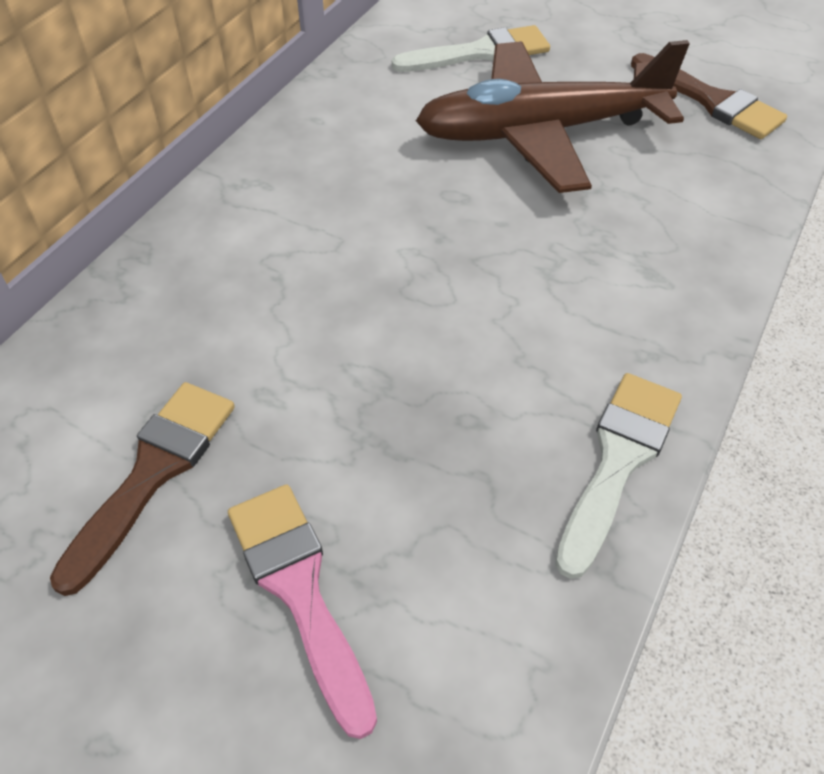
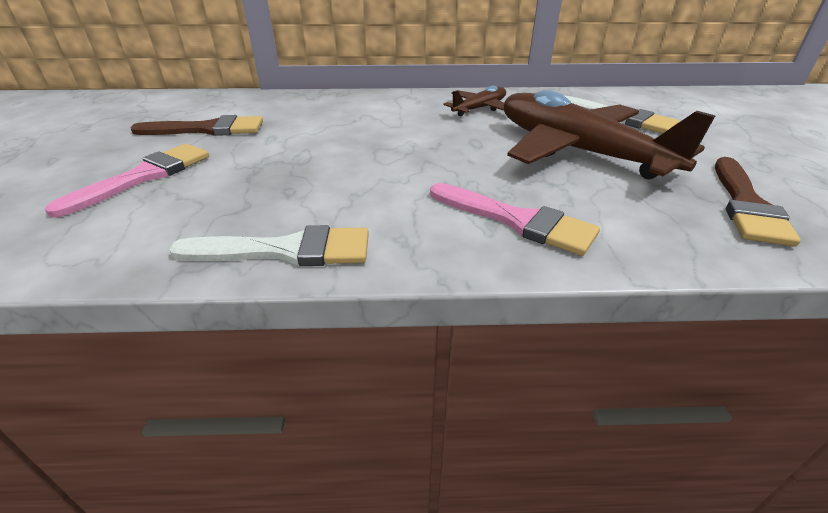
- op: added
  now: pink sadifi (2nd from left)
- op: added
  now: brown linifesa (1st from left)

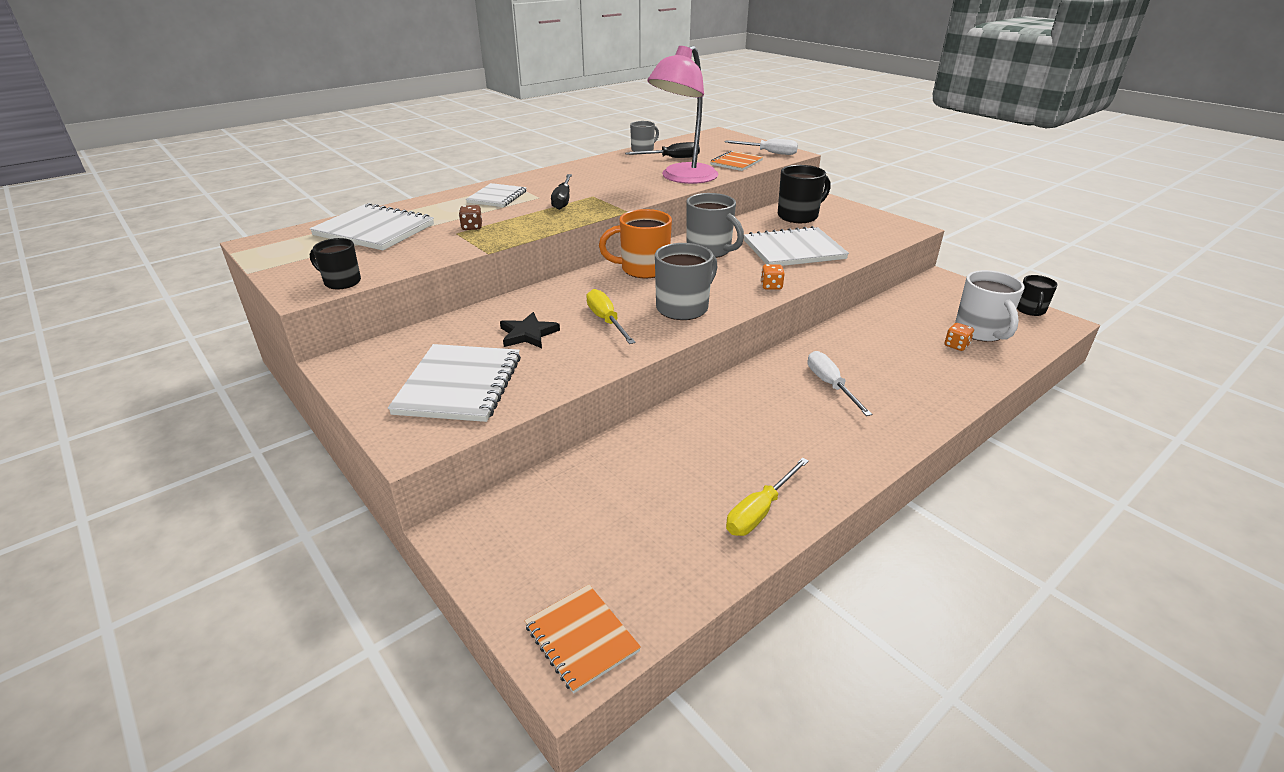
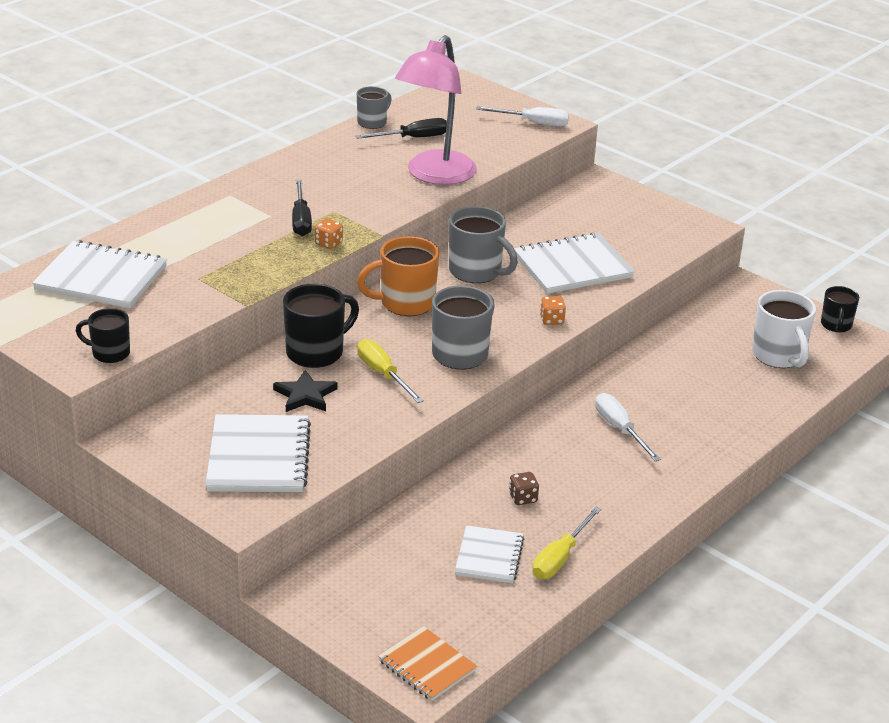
- op: moved
  was: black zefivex (2nd from left)
- op: moved
  was: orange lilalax (2nd from left in the first image)
  now: orange lilalax (1st from left)
- op: moved
  was: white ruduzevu (3rd from left)
- op: moved
  was: brown lilalax
- op: removed
  was: orange ruduzevu (2nd from left)

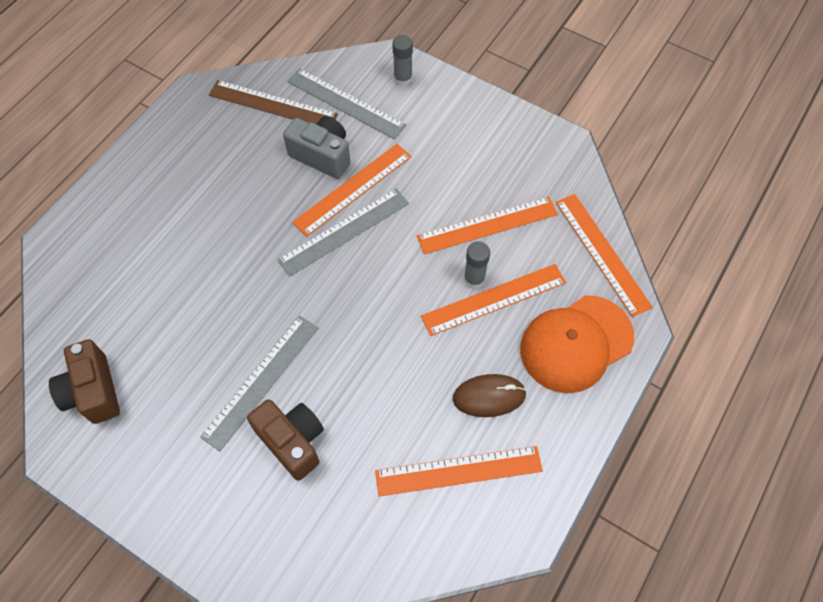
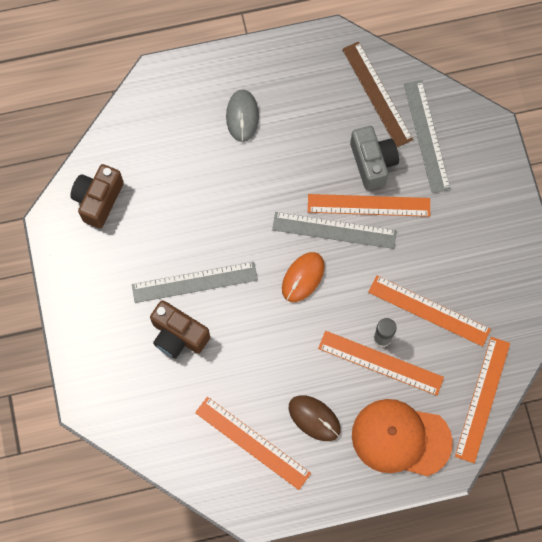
- op: turned
  was: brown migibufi (2nd from left)
  clockwise: 120
- op: added
  now: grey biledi
- op: added
  now: orange biledi
- op: removed
  was: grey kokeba (1st from left)

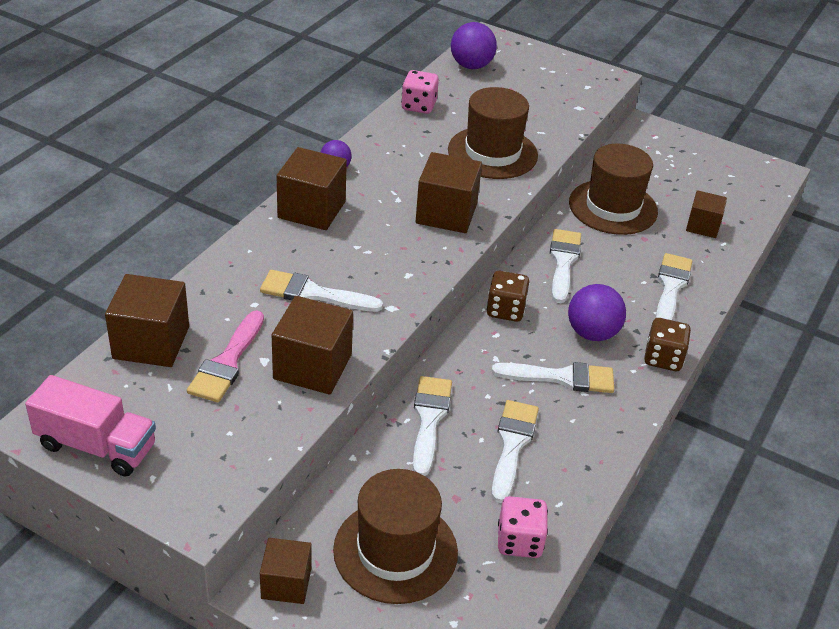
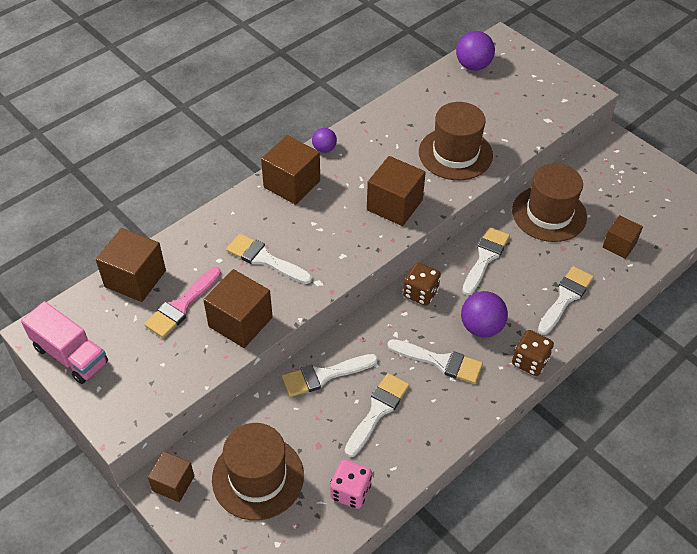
- op: turned
  was: white sadifi (2nd from left)
  clockwise: -135
- op: removed
  was: pink lilalax (1st from left)

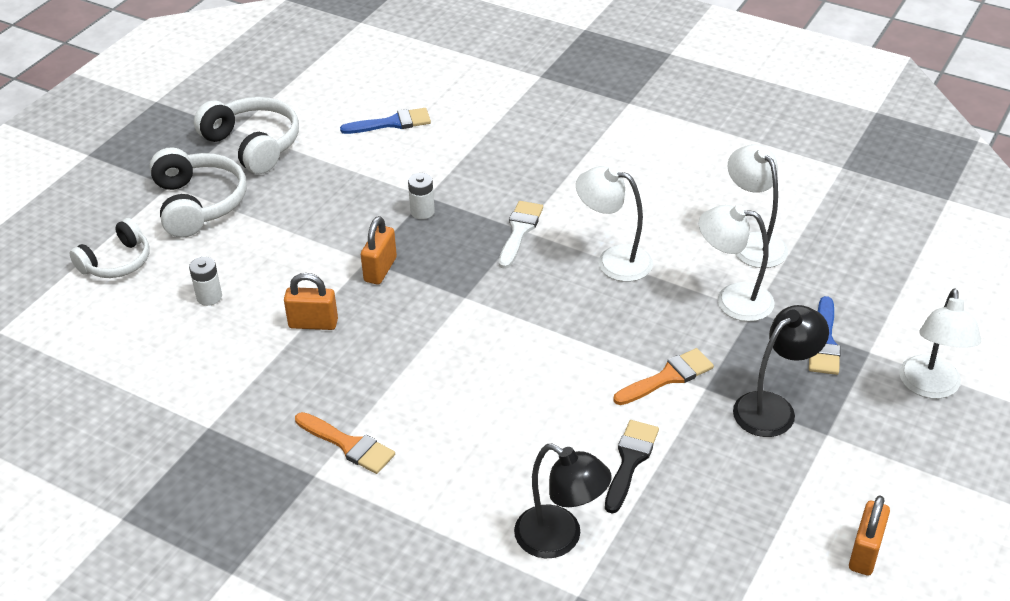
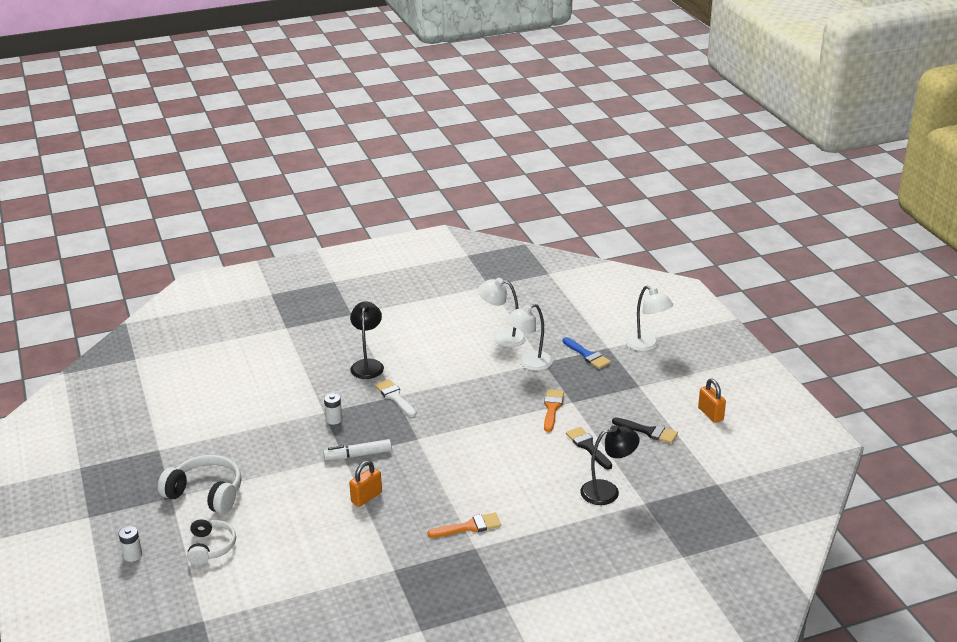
- op: moved
  was: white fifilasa (1st from left)
- op: replaced
  was: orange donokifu (2nd from left)
  now: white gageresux
- op: moved
  was: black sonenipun (2nd from left in the first image)
  now: black sonenipun (1st from left)
- op: added
  now: black sadifi (2nd from left)
- op: removed
  was: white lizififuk (3rd from left)
- op: removed
  was: blue sadifi (1st from left)
- op: removed
  was: white sonenipun (1st from left)

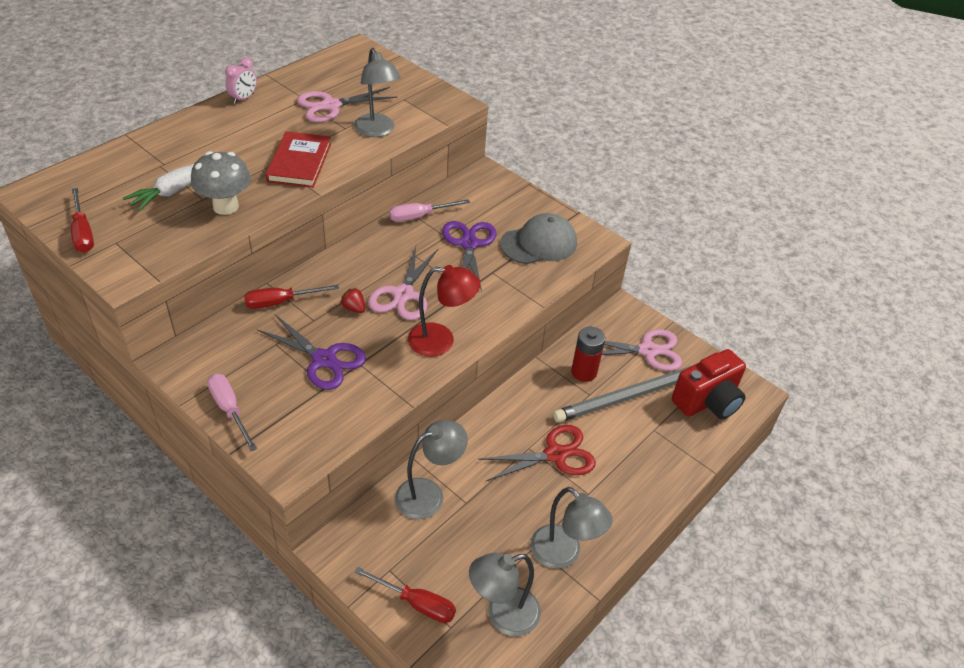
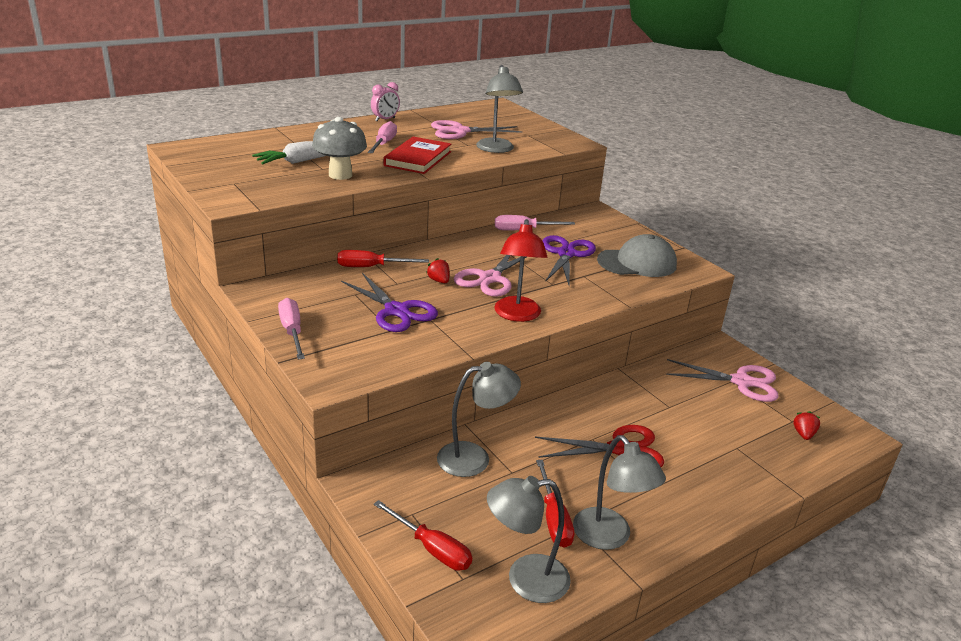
- op: added
  now: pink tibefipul (2nd from left)
- op: turned
  was: red sonenipun
  clockwise: 75
- op: moved
  was: red tibefipul (1st from left in the first image)
  now: red tibefipul (3rd from left)
- op: replaced
  was: red migibufi
  now: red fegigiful (2nd from left)
- op: removed
  was: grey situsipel
- op: removed
  was: red fifilasa

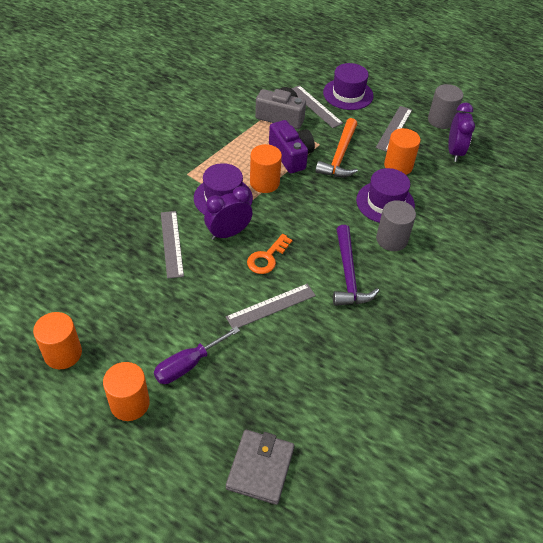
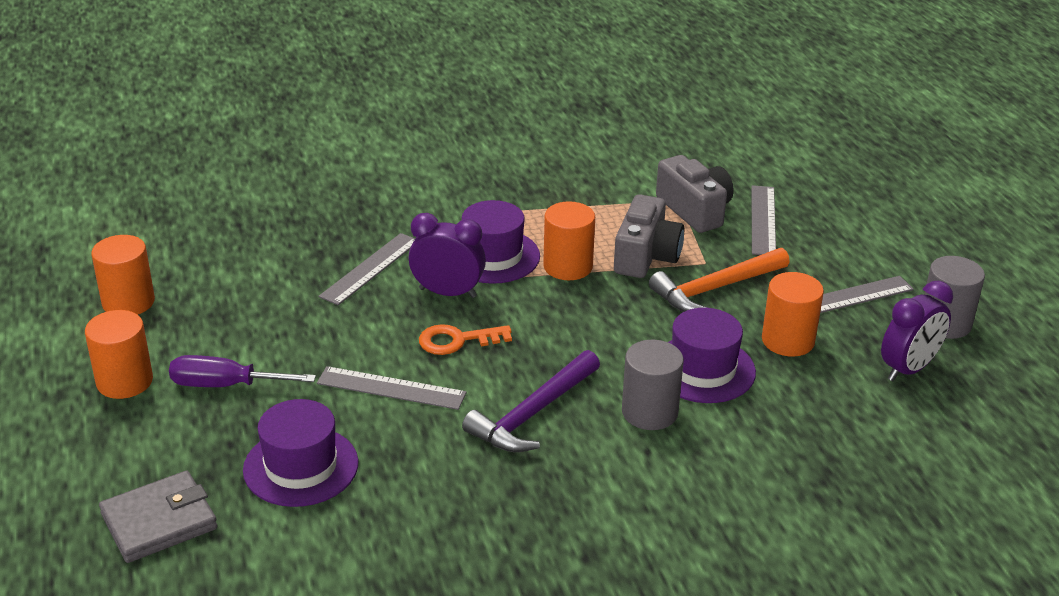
- op: moved
  was: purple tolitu (2nd from left in the first image)
  now: purple tolitu (1st from left)
- op: recoloured
  was: purple migibufi
  now: grey migibufi (1st from left)

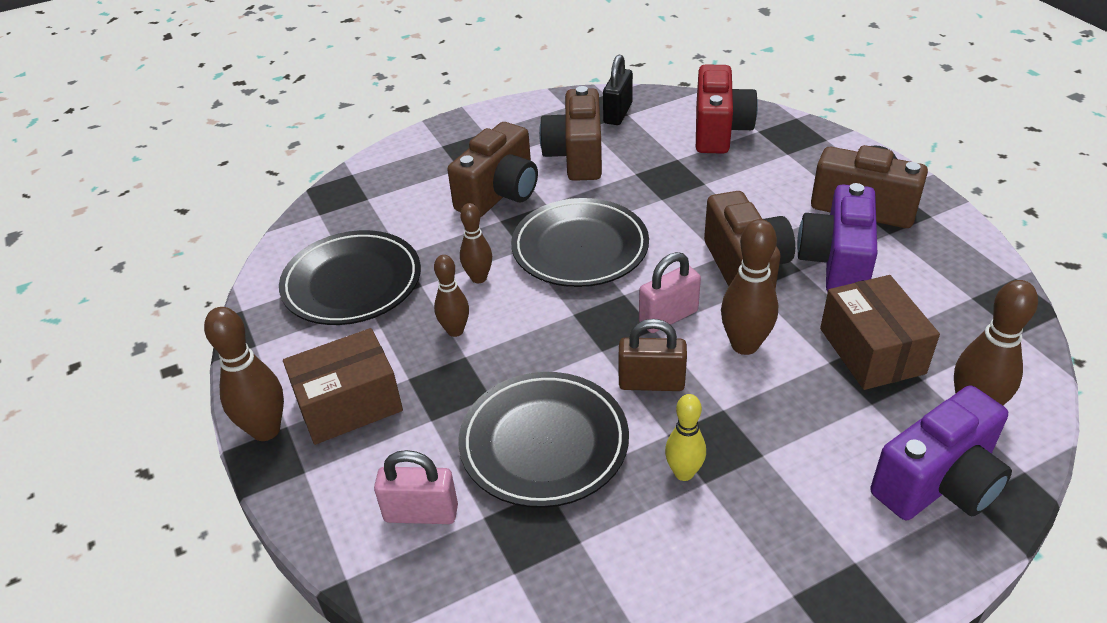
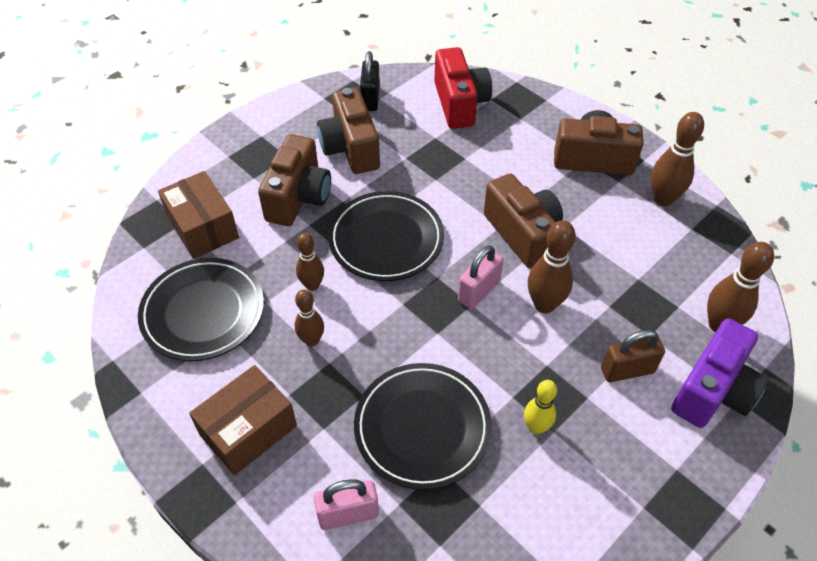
- op: moved
  was: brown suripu (2nd from left in the first image)
  now: brown suripu (1st from left)
- op: moved
  was: brown donokifu
- op: moved
  was: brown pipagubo (1st from left in the first image)
  now: brown pipagubo (4th from left)
- op: removed
  was: purple migibufi (1st from left)

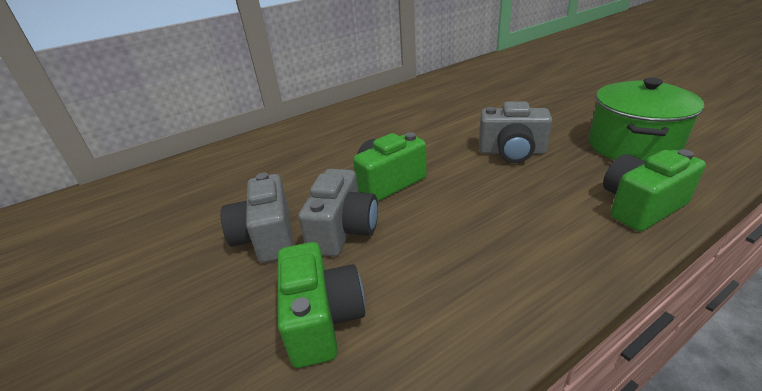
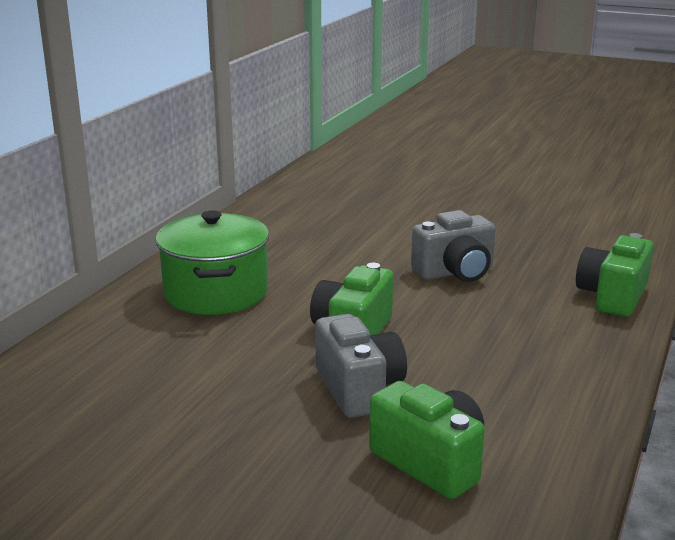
- op: moved
  was: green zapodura
- op: removed
  was: grey migibufi (1st from left)

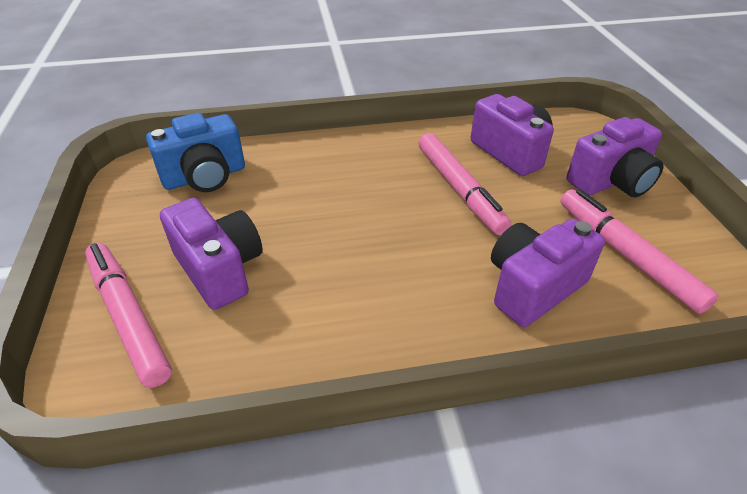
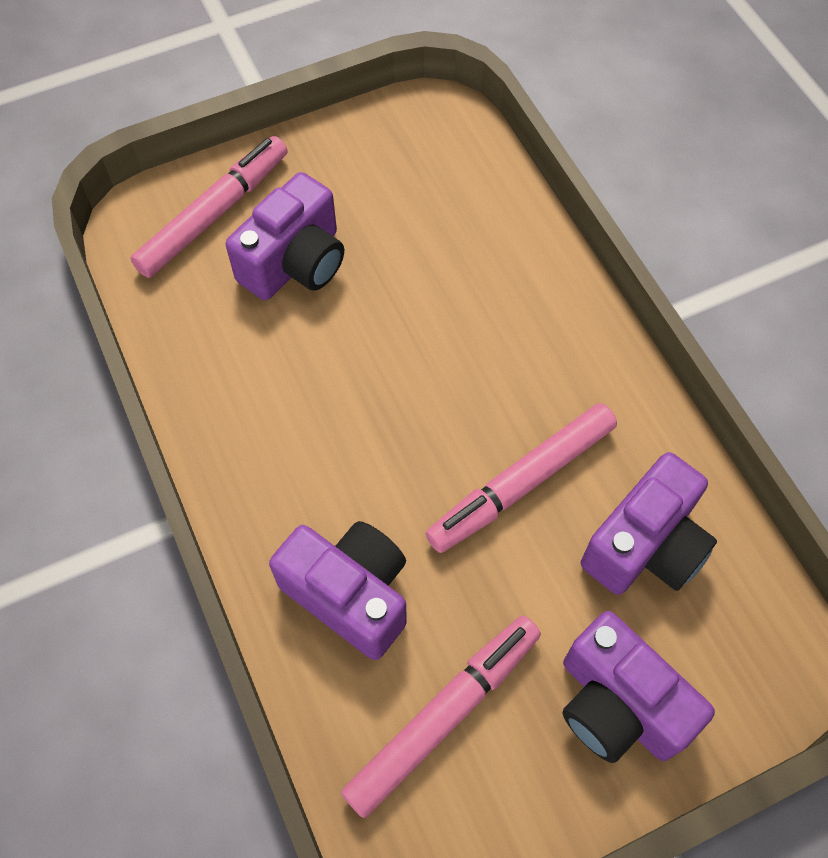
- op: removed
  was: blue migibufi

